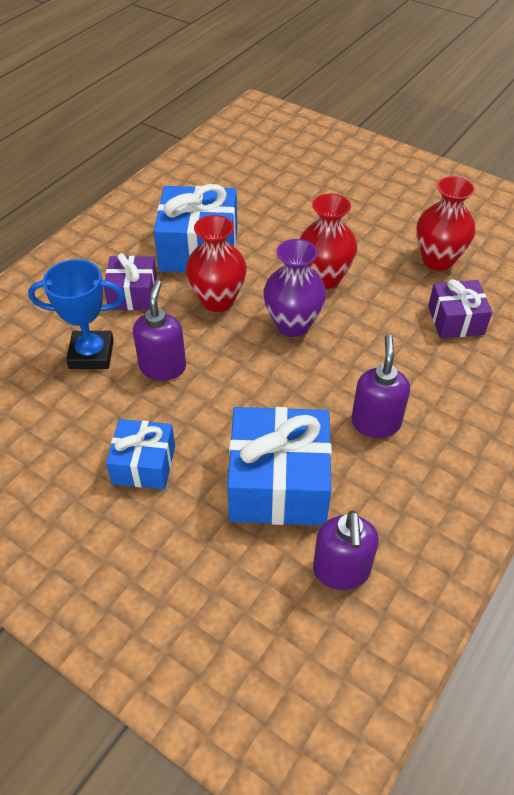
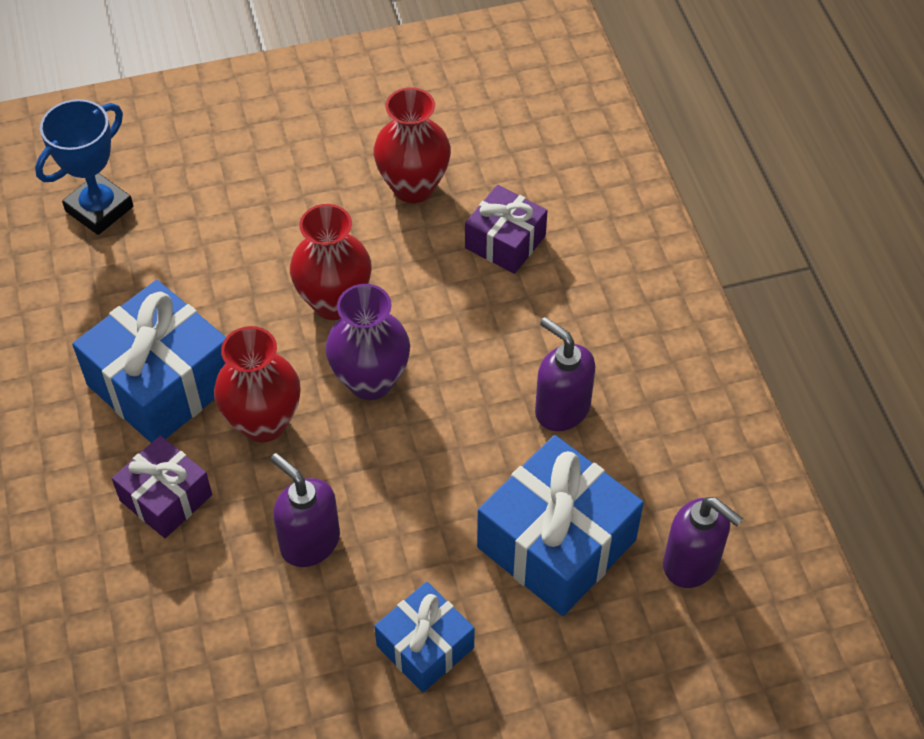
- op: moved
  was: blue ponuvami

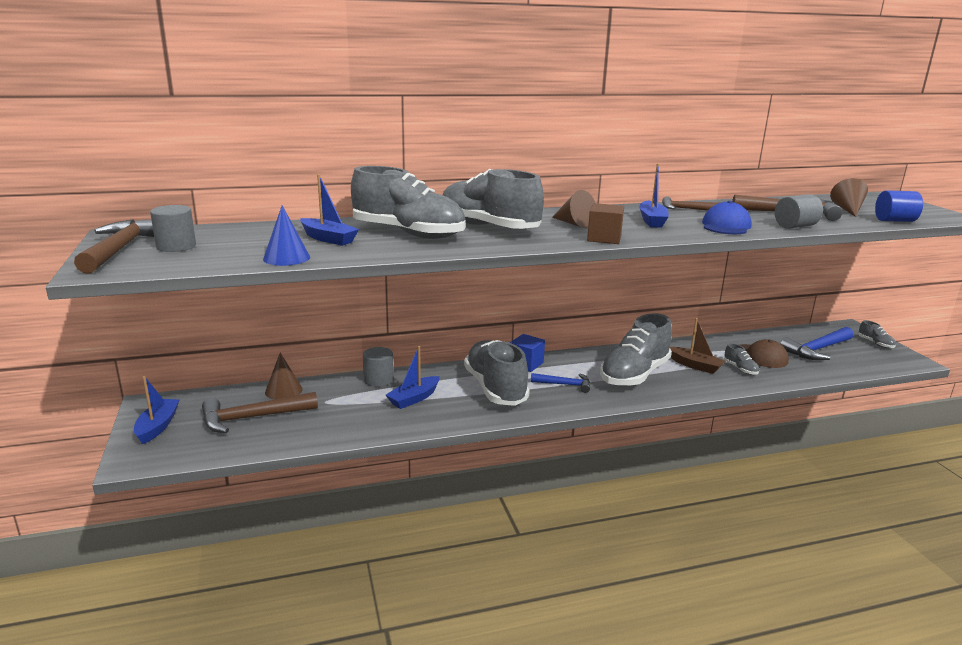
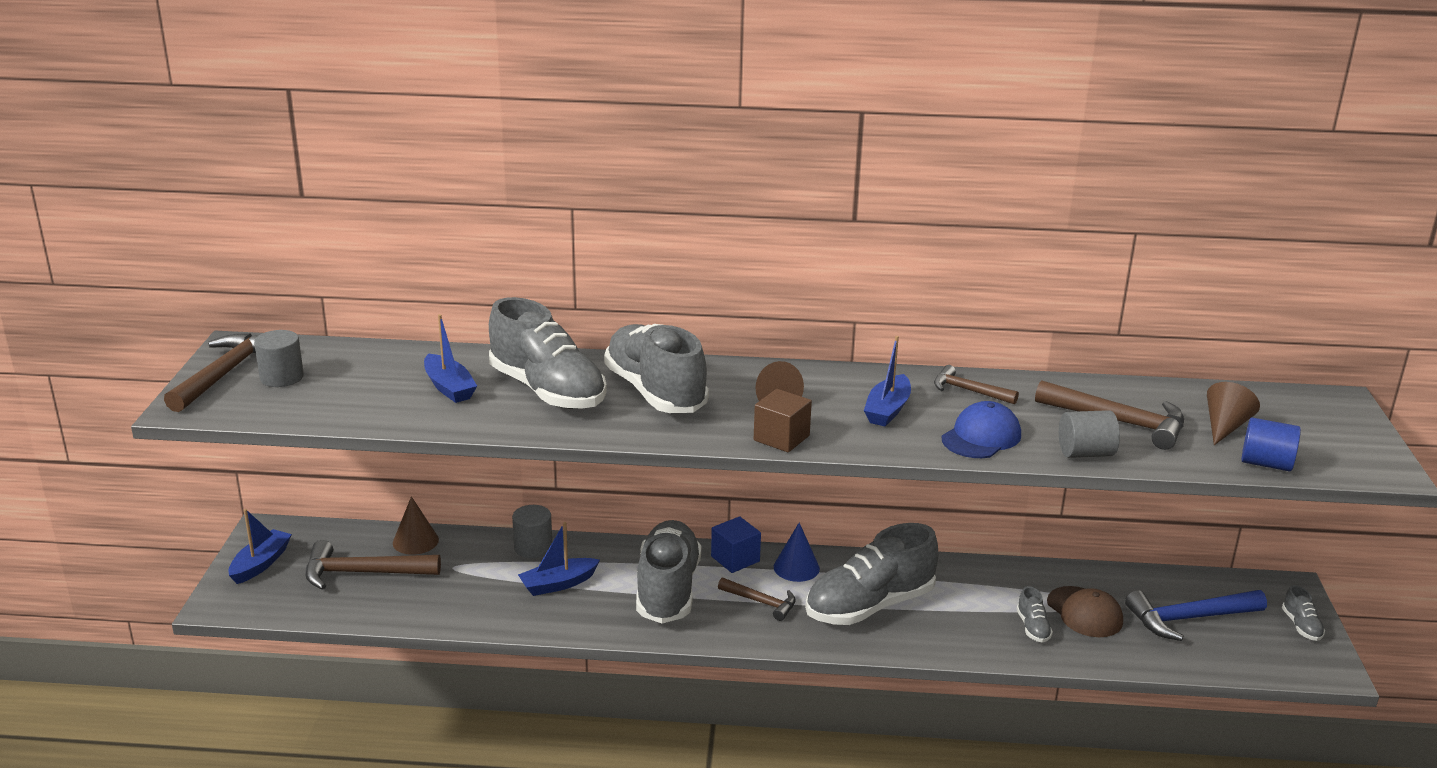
- op: recoloured
  was: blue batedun (1st from left)
  now: brown batedun (3rd from left)
- op: moved
  was: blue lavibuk
- op: removed
  was: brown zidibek

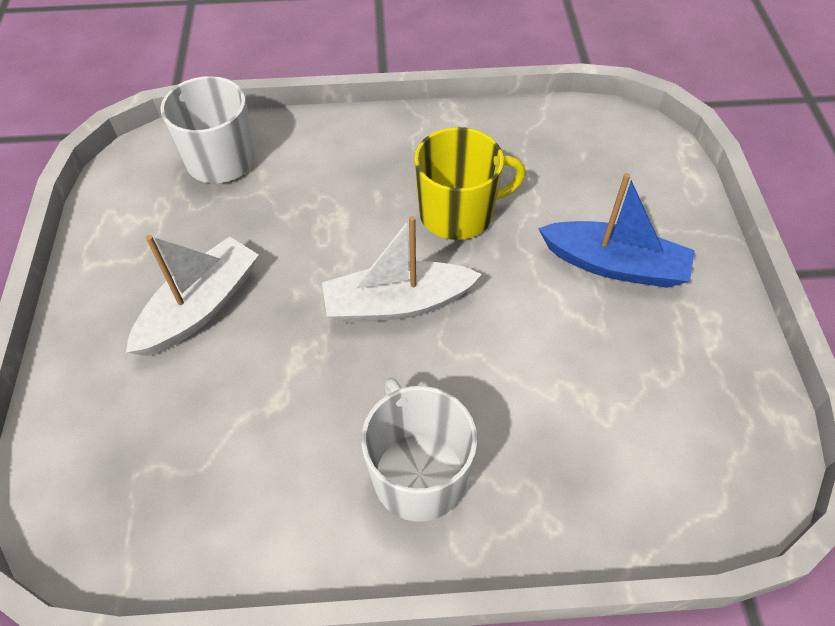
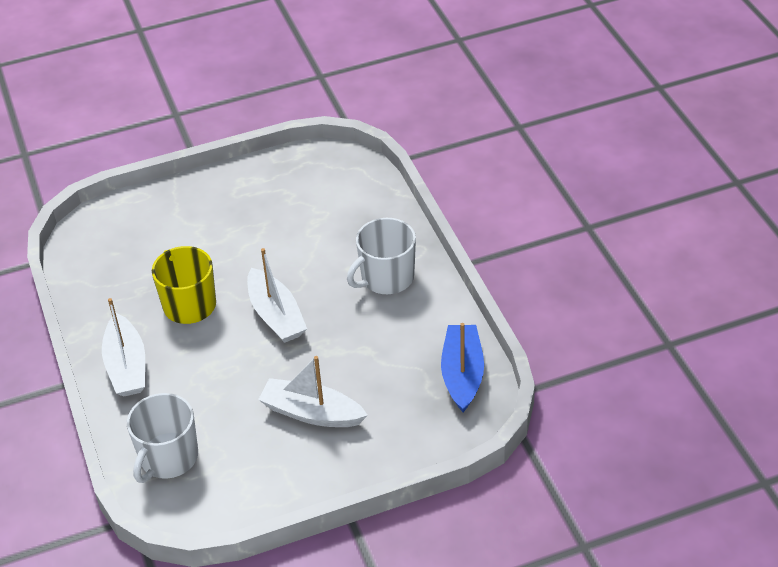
- op: added
  now: white zidibek (1st from left)
- op: moved
  was: blue zidibek

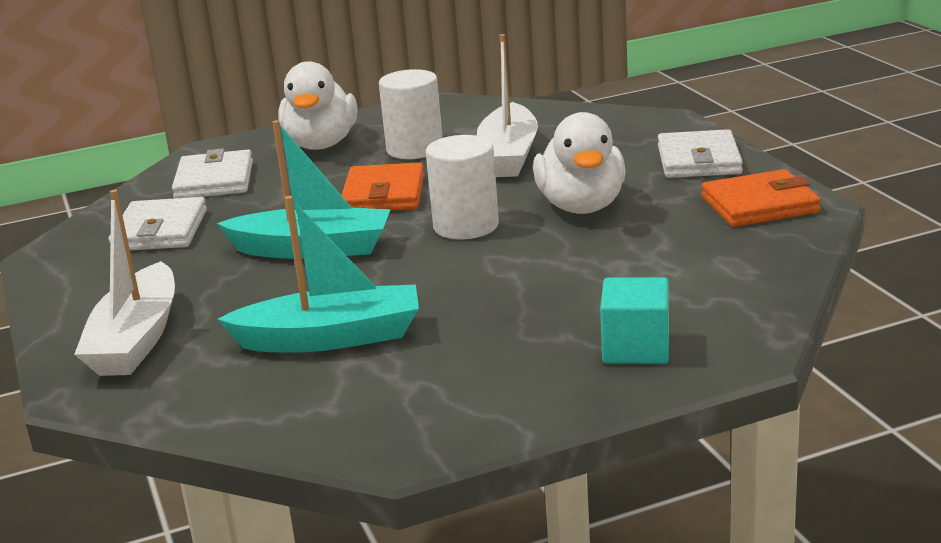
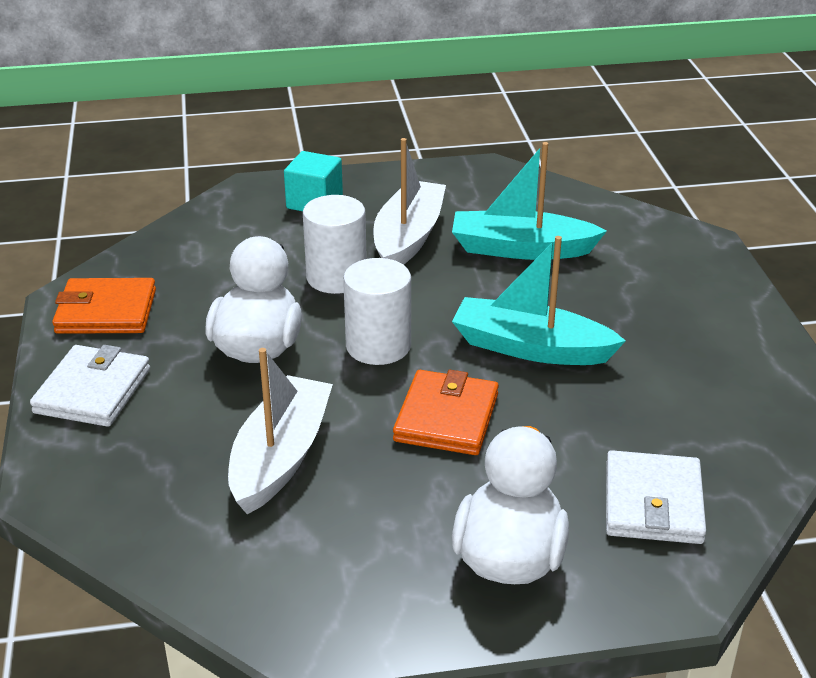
- op: moved
  was: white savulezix (1st from left)
- op: moved
  was: white zidibek (1st from left in the first image)
  now: white zidibek (2nd from left)
- op: removed
  was: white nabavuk (1st from left)

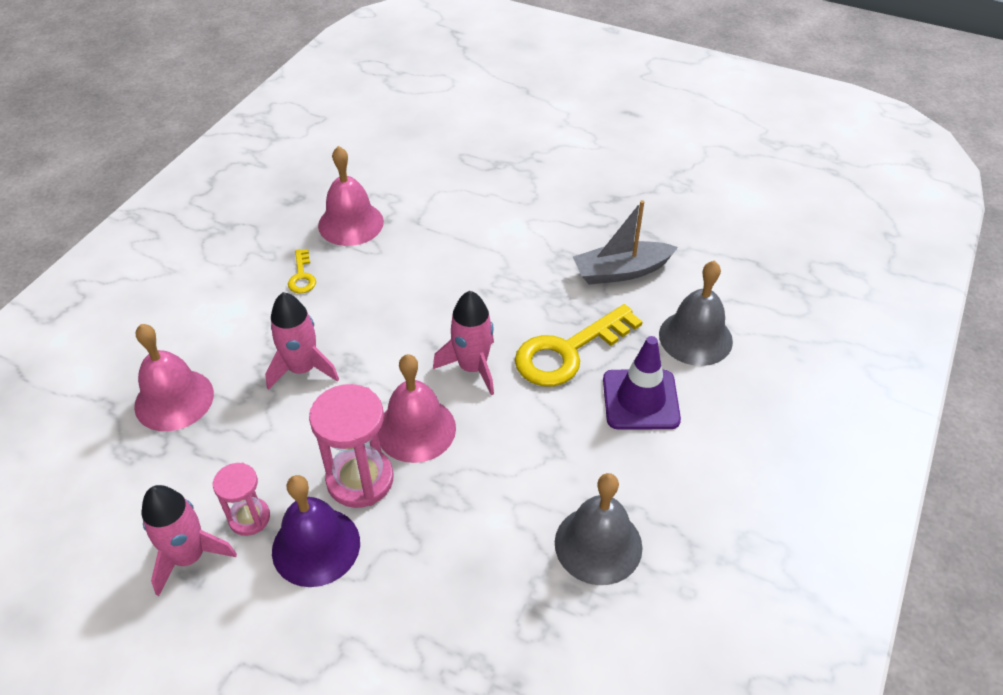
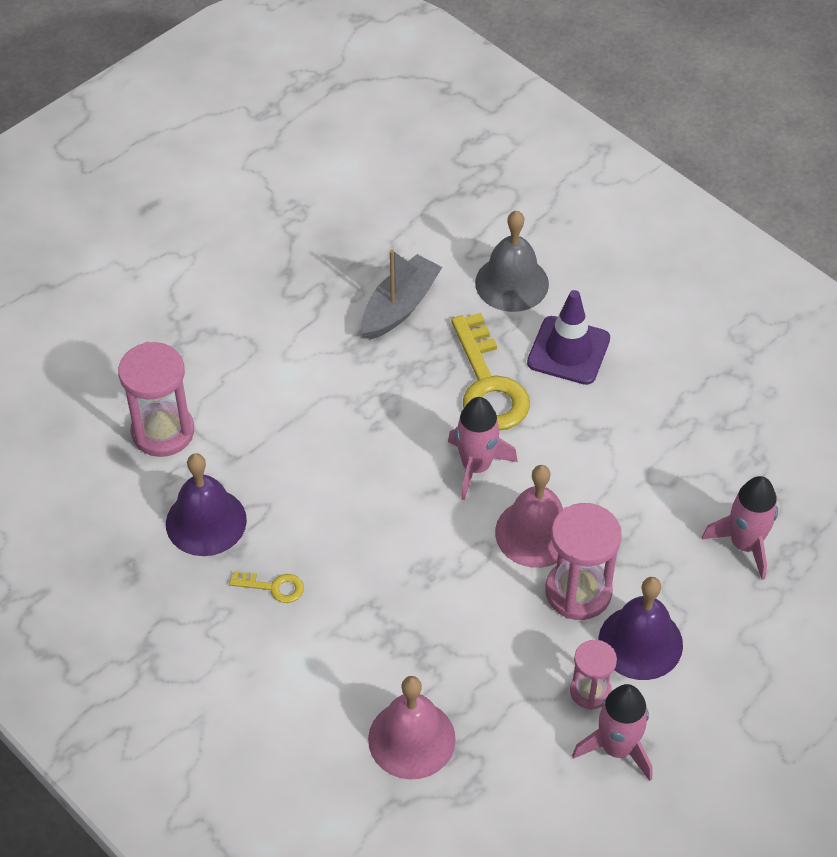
- op: added
  now: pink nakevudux (1st from left)
- op: recoloured
  was: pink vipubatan (2nd from left)
  now: purple vipubatan (1st from left)
- op: turned
  was: grey zidibek
  clockwise: -150
- op: moved
  was: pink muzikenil (2nd from left in the first image)
  now: pink muzikenil (3rd from left)
- op: removed
  was: grey vipubatan (1st from left)

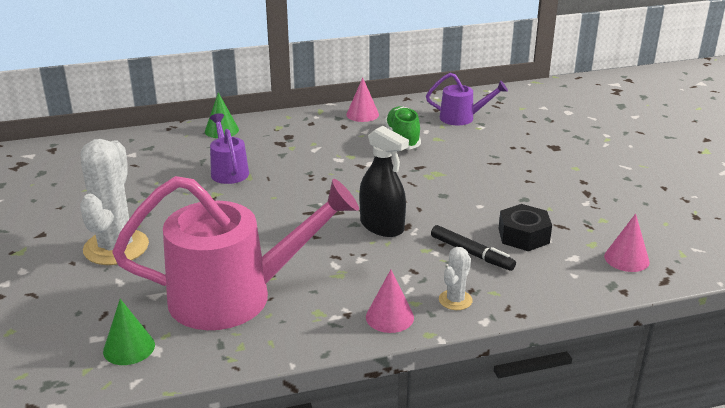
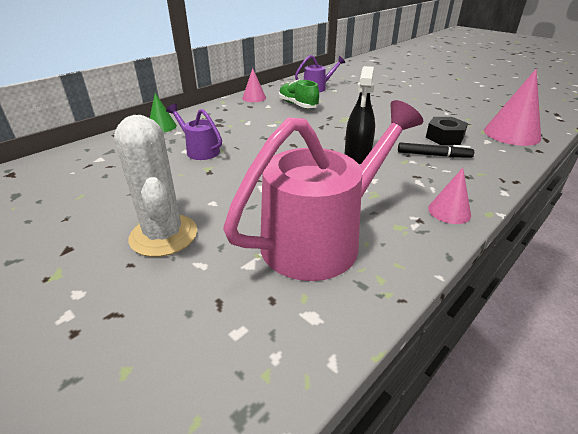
- op: turned
  was: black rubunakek
  clockwise: 90
- op: resized
  was: pink lavibuk (3rd from left)
  ratio: 1.77
- op: removed
  was: green lavibuk (1st from left)
- op: removed
  was: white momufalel (2nd from left)

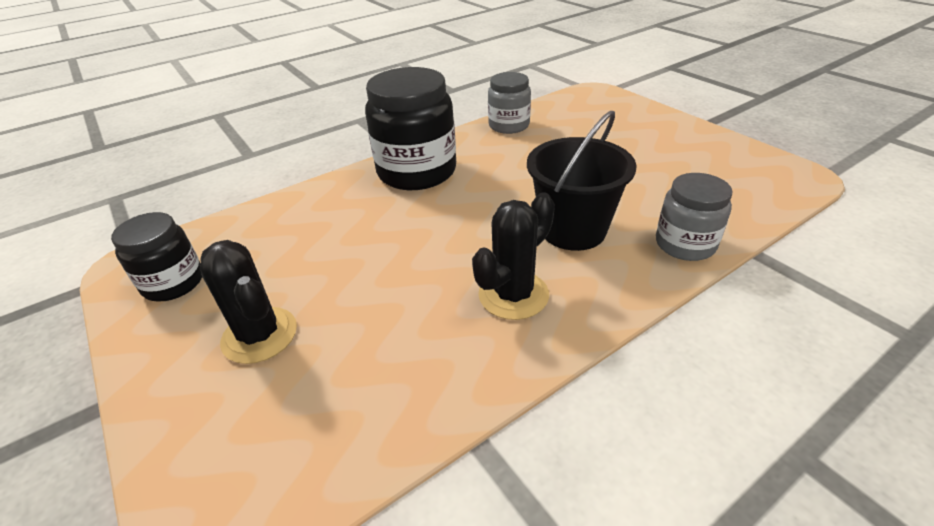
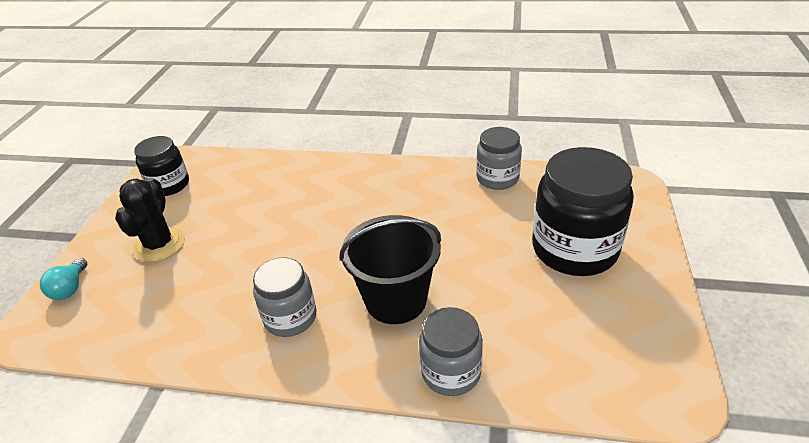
- op: added
  now: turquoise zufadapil
- op: replaced
  was: black momufalel (2nd from left)
  now: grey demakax (1st from left)
- op: moved
  was: black demakax (2nd from left)

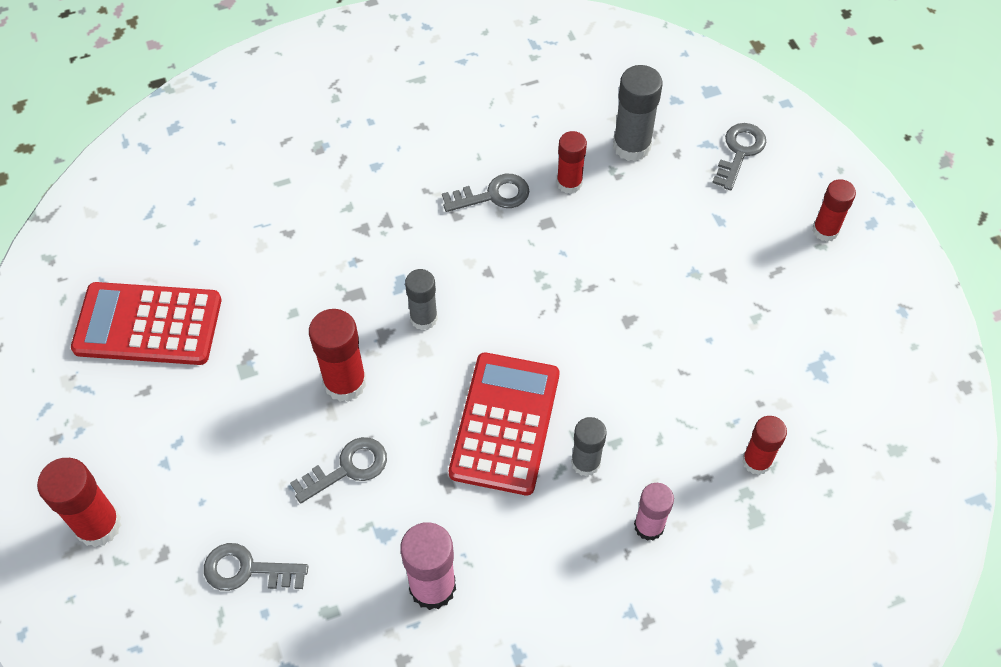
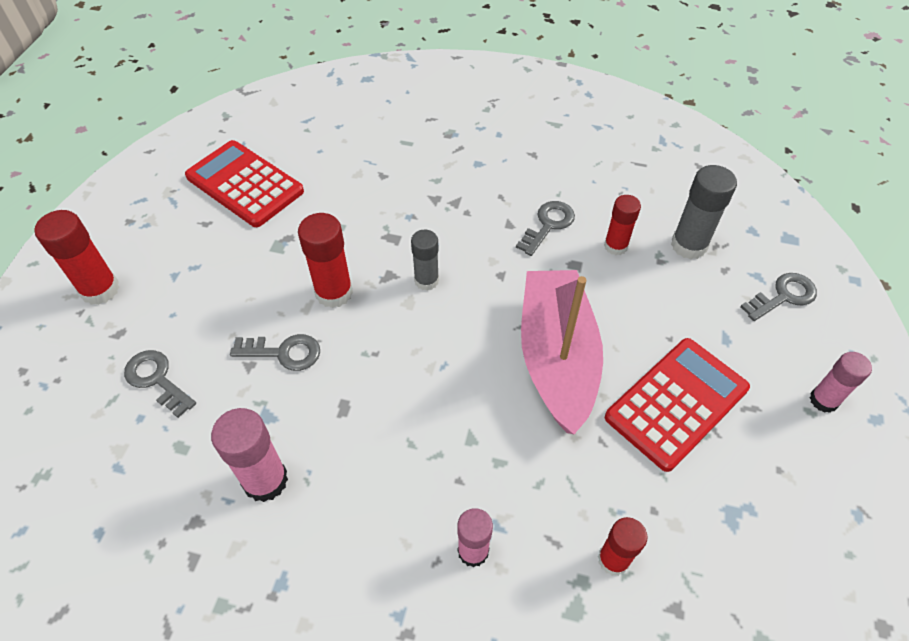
- op: turned
  was: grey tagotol (3rd from left)
  clockwise: -75
- op: added
  now: pink zidibek
- op: moved
  was: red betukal (2nd from left)
- op: recoloured
  was: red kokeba (5th from left)
  now: pink kokeba (3rd from left)
- op: removed
  was: grey kokeba (2nd from left)

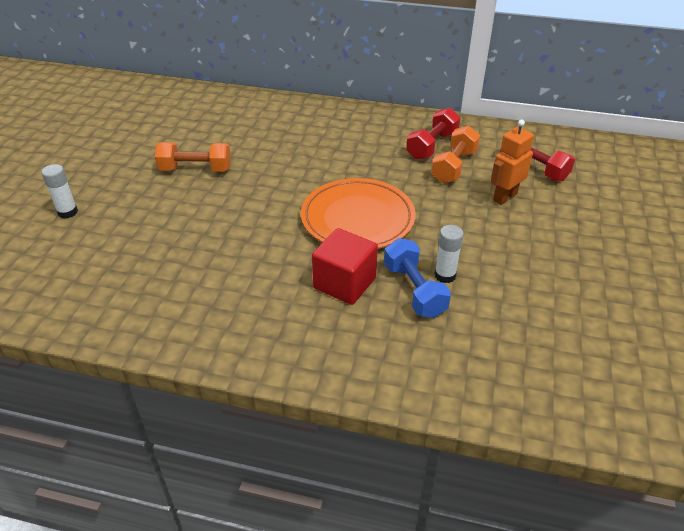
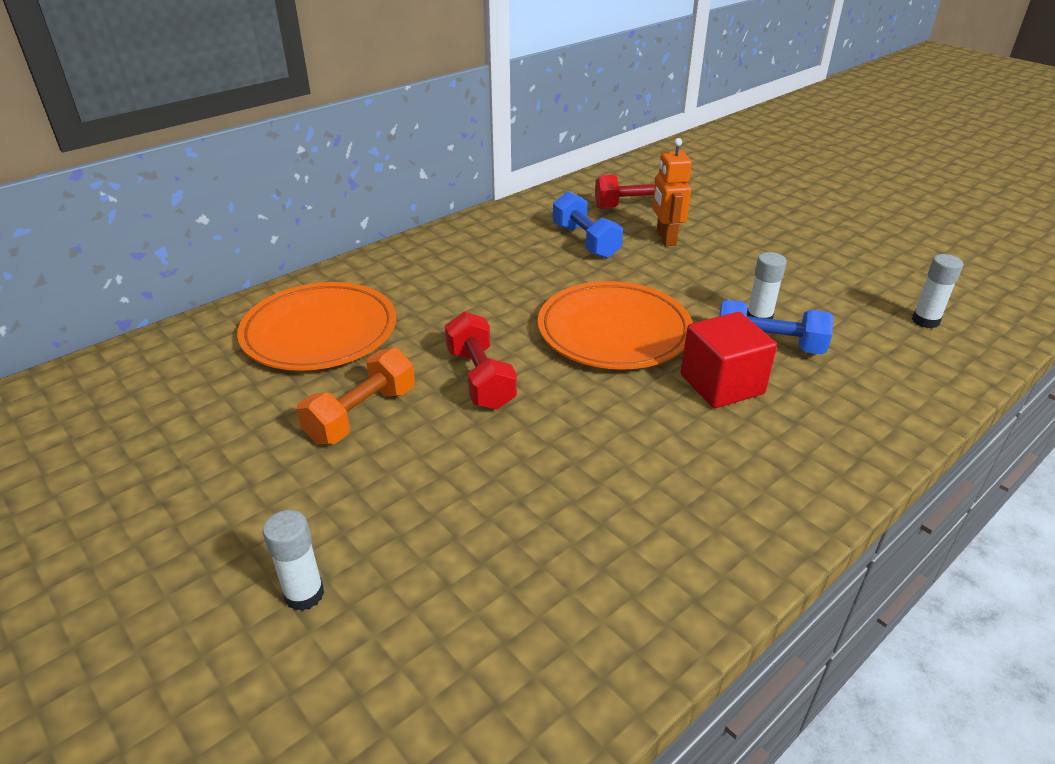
- op: added
  now: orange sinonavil (1st from left)
- op: moved
  was: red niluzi (1st from left)
- op: recoloured
  was: orange niluzi (2nd from left)
  now: blue niluzi (1st from left)
- op: added
  now: white kokeba (3rd from left)

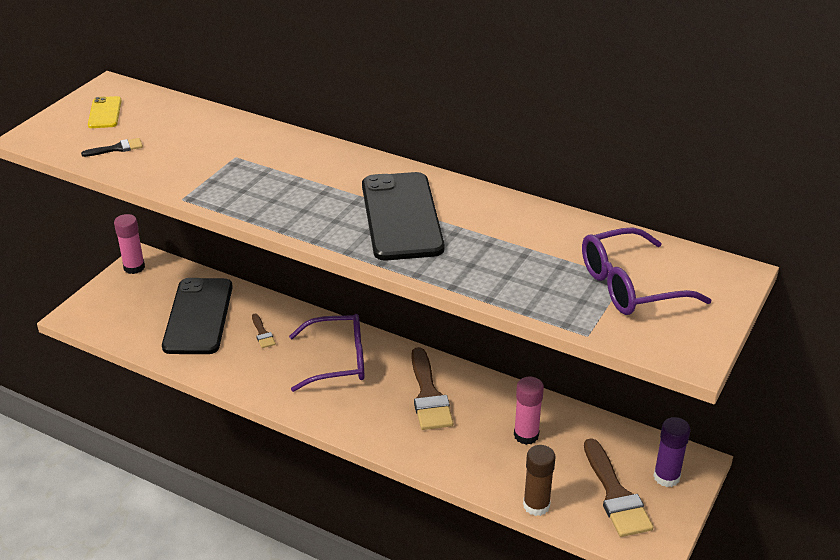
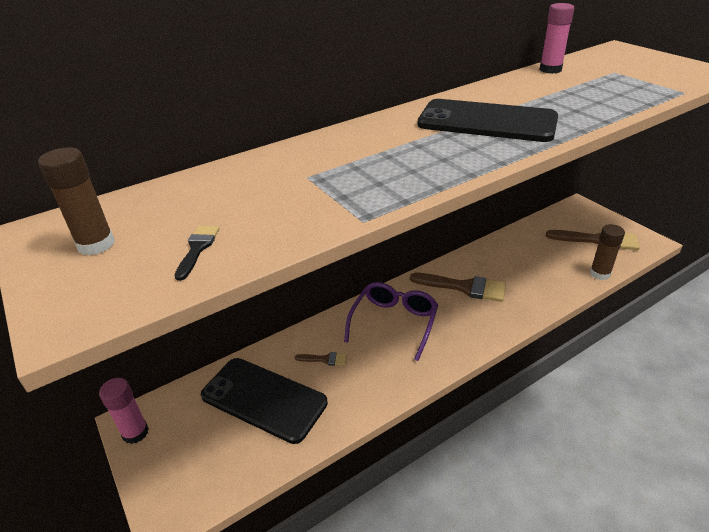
- op: replaced
  was: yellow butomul
  now: brown kokeba (1st from left)
- op: moved
  was: pink kokeba (2nd from left)
- op: removed
  was: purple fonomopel (2nd from left)
- op: removed
  was: purple kokeba

